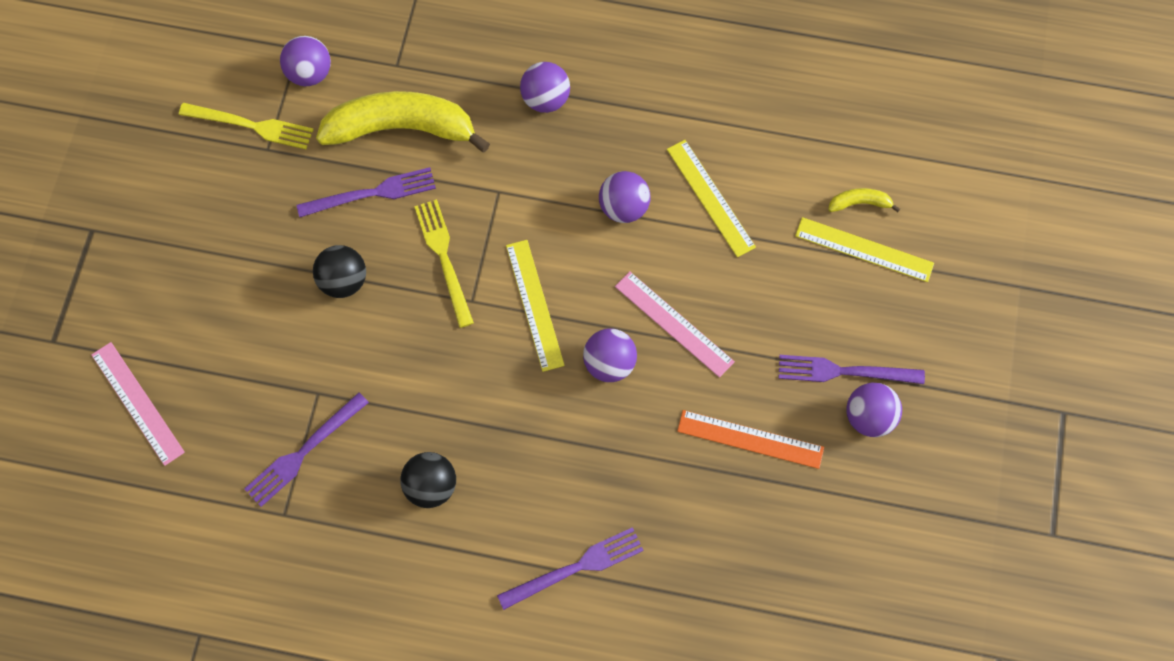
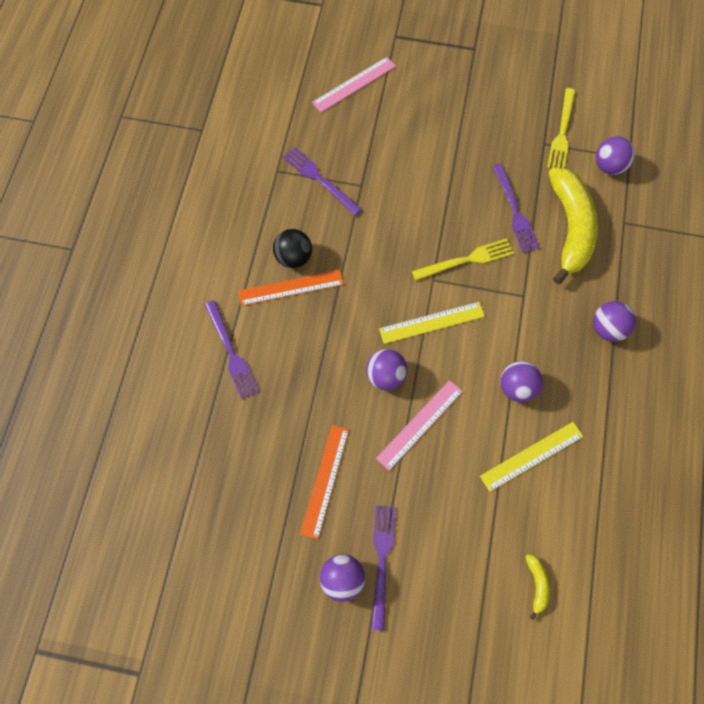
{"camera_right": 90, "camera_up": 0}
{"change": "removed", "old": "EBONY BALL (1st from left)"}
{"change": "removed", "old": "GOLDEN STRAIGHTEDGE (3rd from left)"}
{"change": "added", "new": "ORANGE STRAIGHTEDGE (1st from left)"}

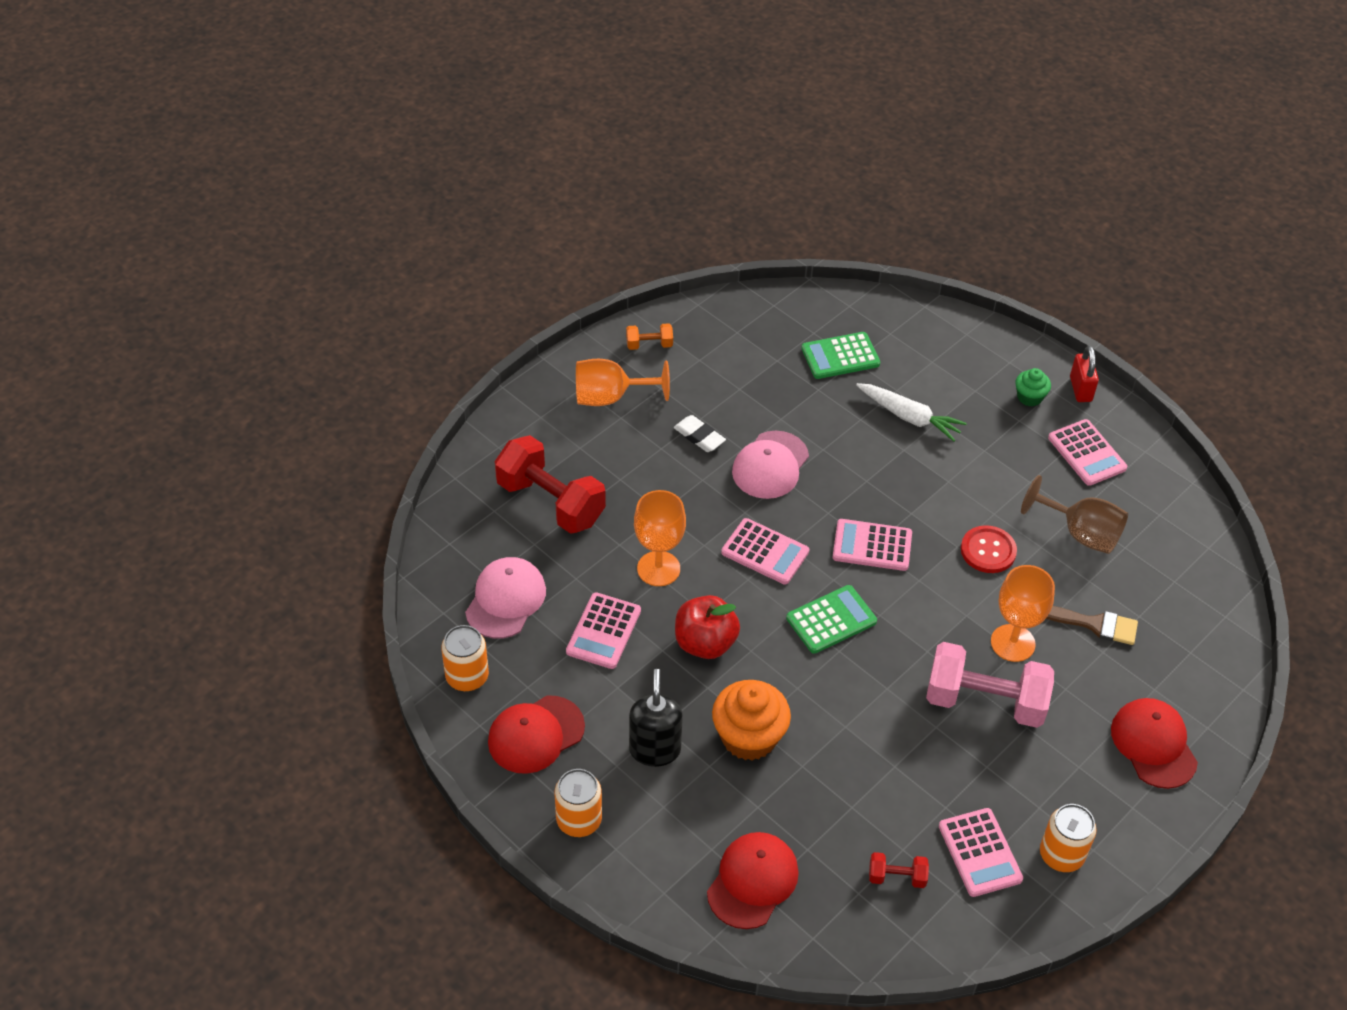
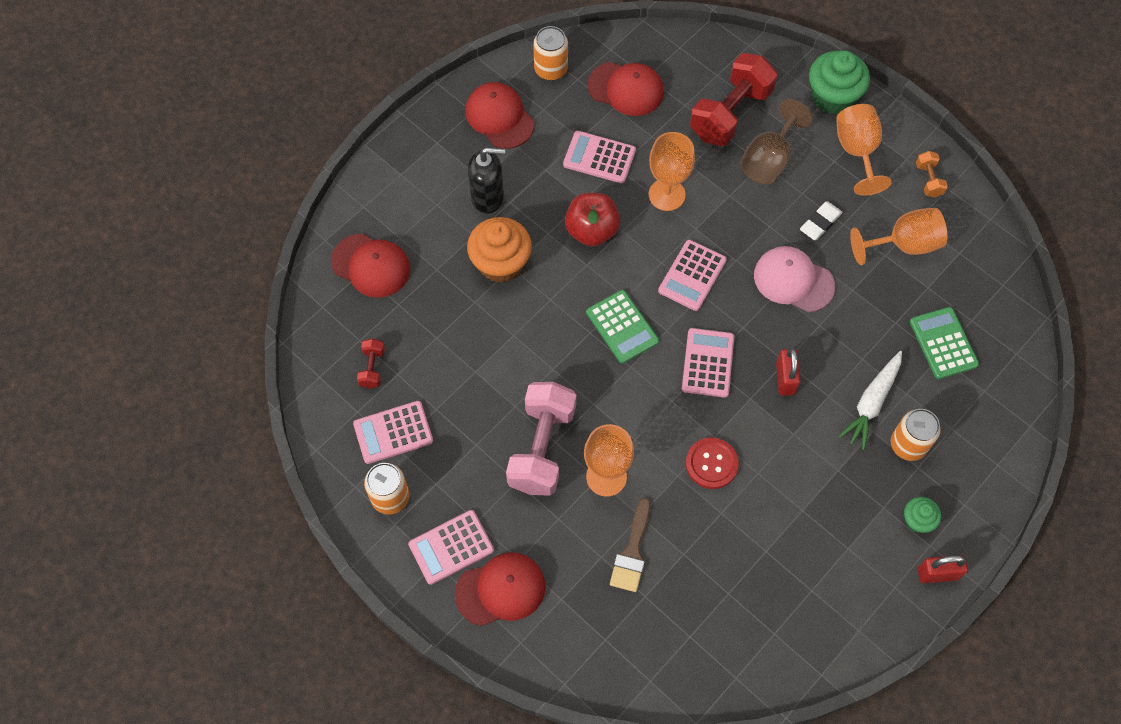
{"camera_right": 90, "camera_up": 15}
{"change": "recoloured", "old": "ROSY BASEBALL CAP (1st from left)", "new": "RED BASEBALL CAP (4th from left)"}
{"change": "moved", "old": "ORANGE TIN (2nd from left in the first image)", "new": "ORANGE TIN (3rd from left)"}
{"change": "moved", "old": "DARK BROWN GOBLET"}
{"change": "moved", "old": "ROSY ADDING MACHINE (5th from left in the first image)", "new": "ROSY ADDING MACHINE (2nd from left)"}
{"change": "added", "new": "RED LOCK (1st from left)"}
{"change": "added", "new": "EMERALD FAIRY CAKE (1st from left)"}
{"change": "added", "new": "ORANGE GOBLET (4th from left)"}

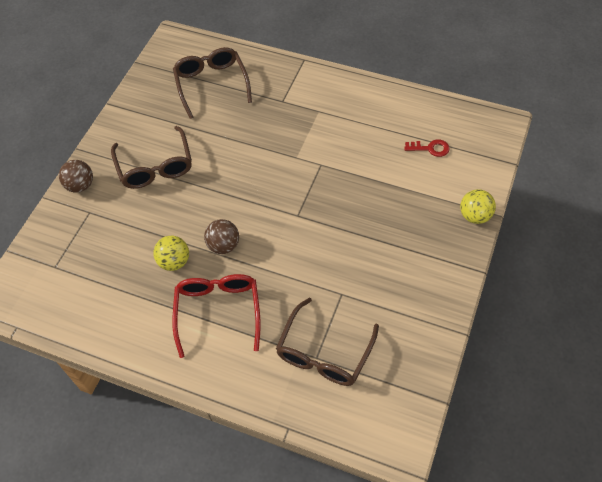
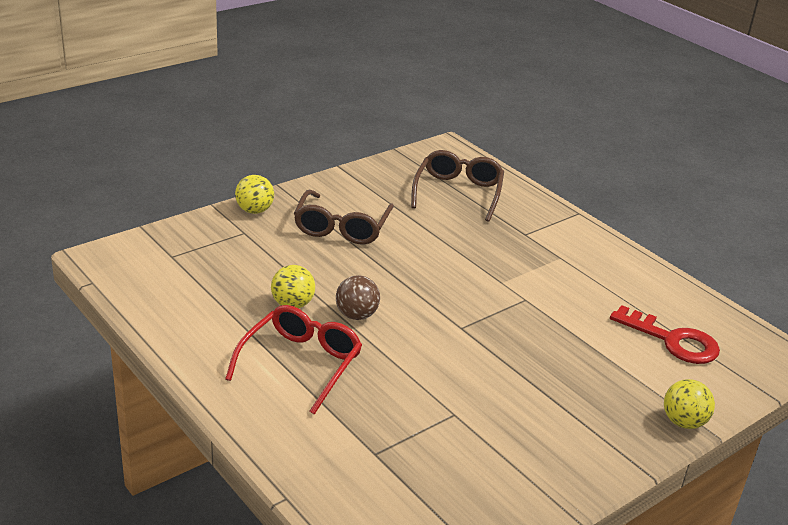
{"camera_right": 25, "camera_up": -25}
{"change": "recoloured", "old": "DARK BROWN BALL (1st from left)", "new": "GOLDEN BALL (1st from left)"}
{"change": "removed", "old": "DARK BROWN GLASSES (3rd from left)"}
{"change": "resized", "old": "RED DOOR KEY", "factor": 1.82}

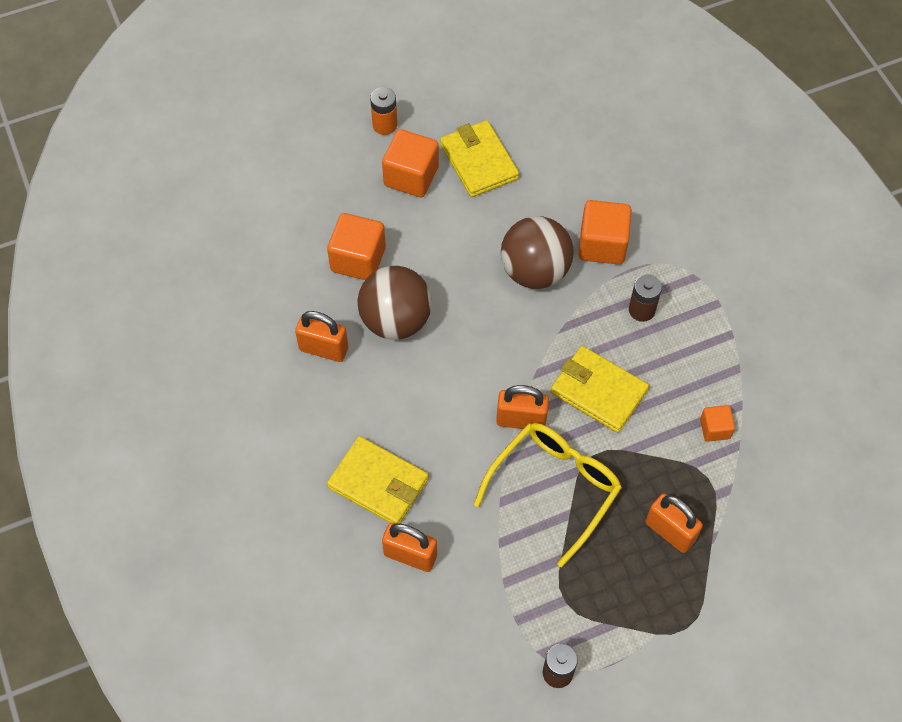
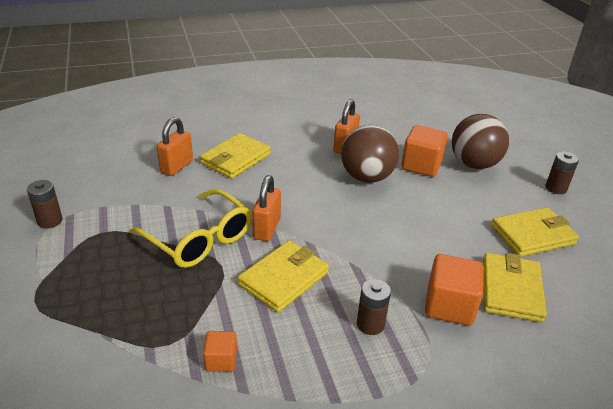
{"camera_right": 95, "camera_up": -25}
{"change": "recoloured", "old": "ORANGE BATTERY", "new": "DARK BROWN BATTERY (3rd from left)"}
{"change": "removed", "old": "ORANGE SOLID CUBE (2nd from left)"}
{"change": "moved", "old": "DARK BROWN BALL (2nd from left)"}
{"change": "removed", "old": "ORANGE LOCK (4th from left)"}
{"change": "added", "new": "GOLDEN BILLFOLD (3rd from left)"}

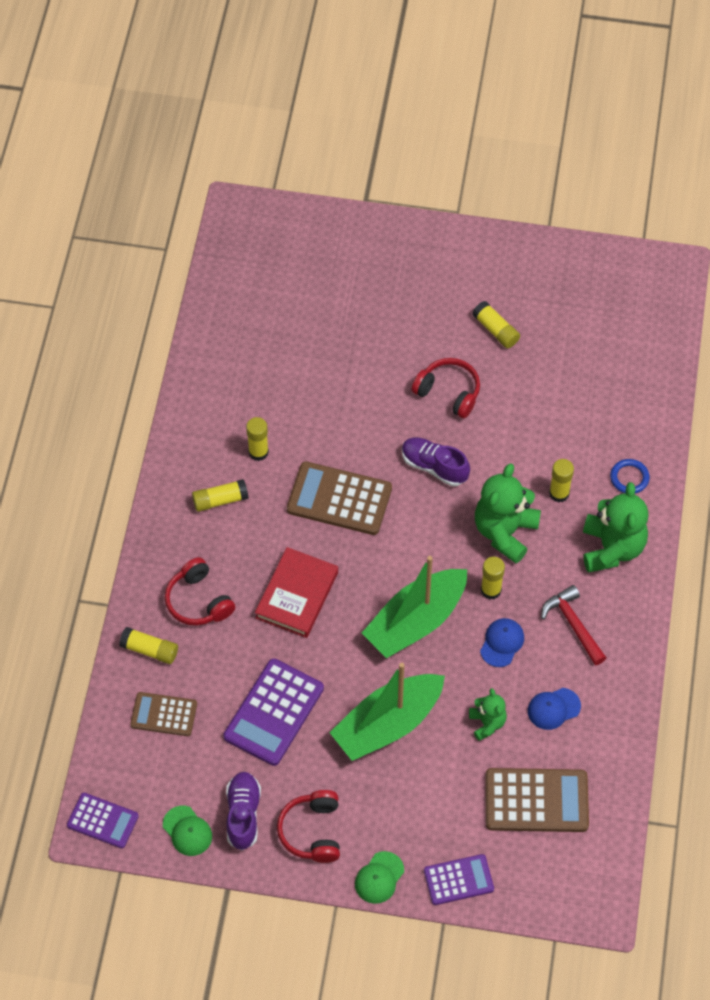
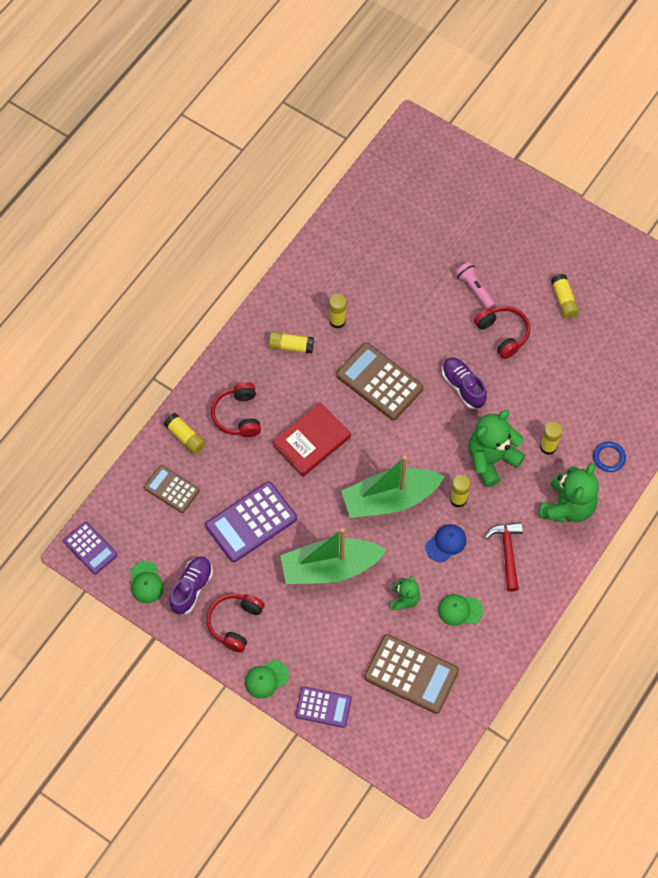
{"camera_right": 25, "camera_up": 5}
{"change": "recoloured", "old": "COBALT BASEBALL CAP (2nd from left)", "new": "EMERALD BASEBALL CAP (3rd from left)"}
{"change": "added", "new": "ROSY TORCH"}

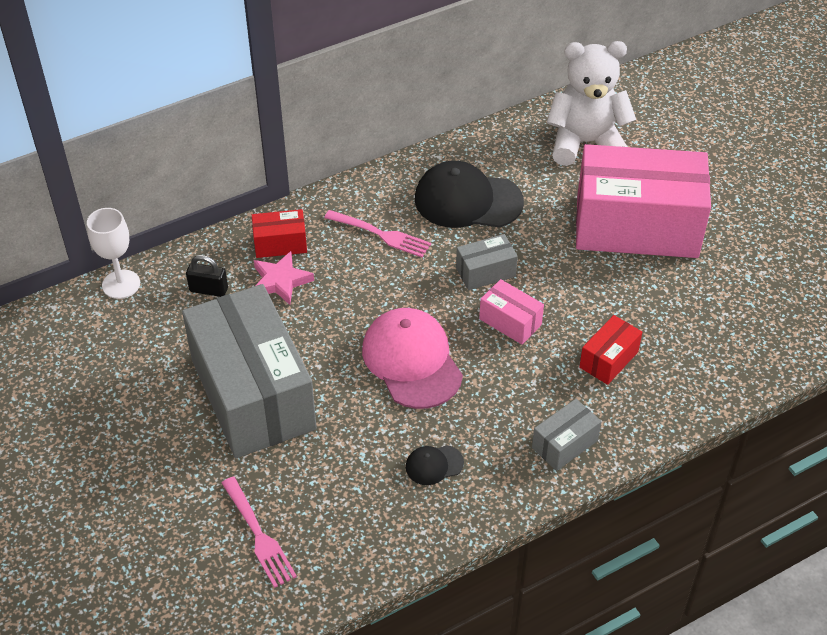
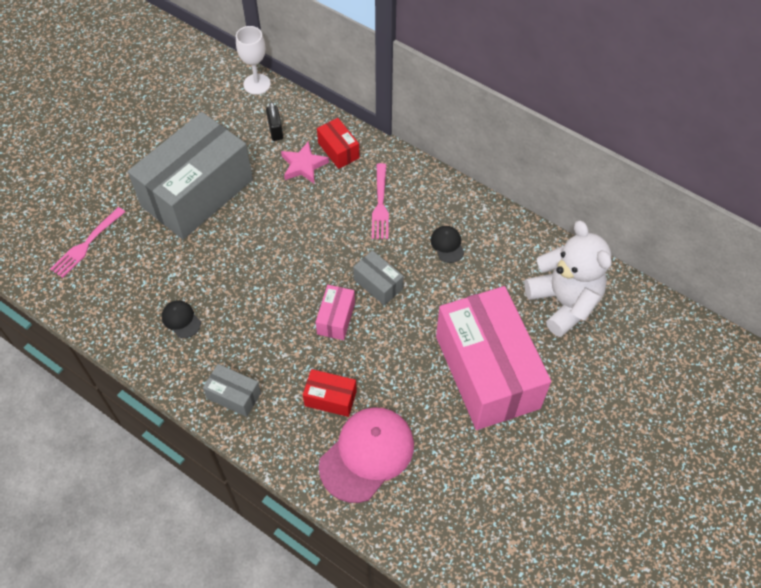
{"camera_right": 65, "camera_up": 10}
{"change": "moved", "old": "ROSY BASEBALL CAP"}
{"change": "resized", "old": "EBONY BASEBALL CAP (2nd from left)", "factor": 0.46}

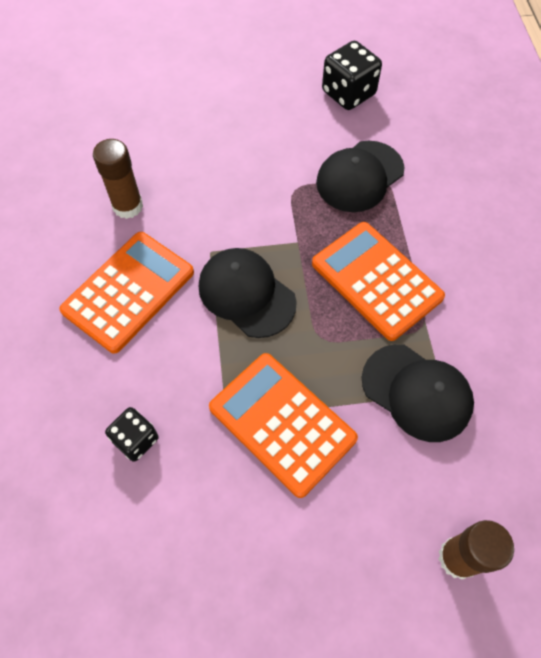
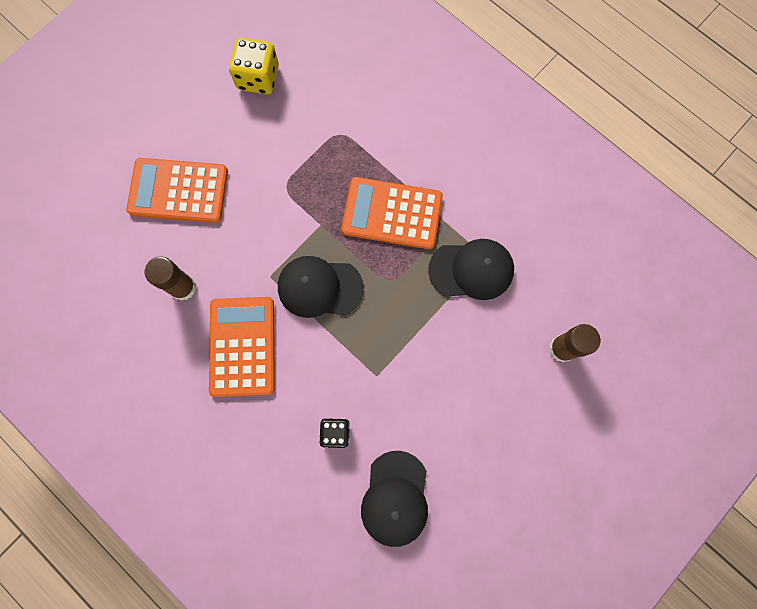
{"camera_right": -40, "camera_up": 15}
{"change": "moved", "old": "ORANGE ADDING MACHINE (2nd from left in the first image)", "new": "ORANGE ADDING MACHINE (1st from left)"}
{"change": "moved", "old": "EBONY BASEBALL CAP (2nd from left)"}
{"change": "recoloured", "old": "EBONY GAME DIE (2nd from left)", "new": "GOLDEN GAME DIE"}

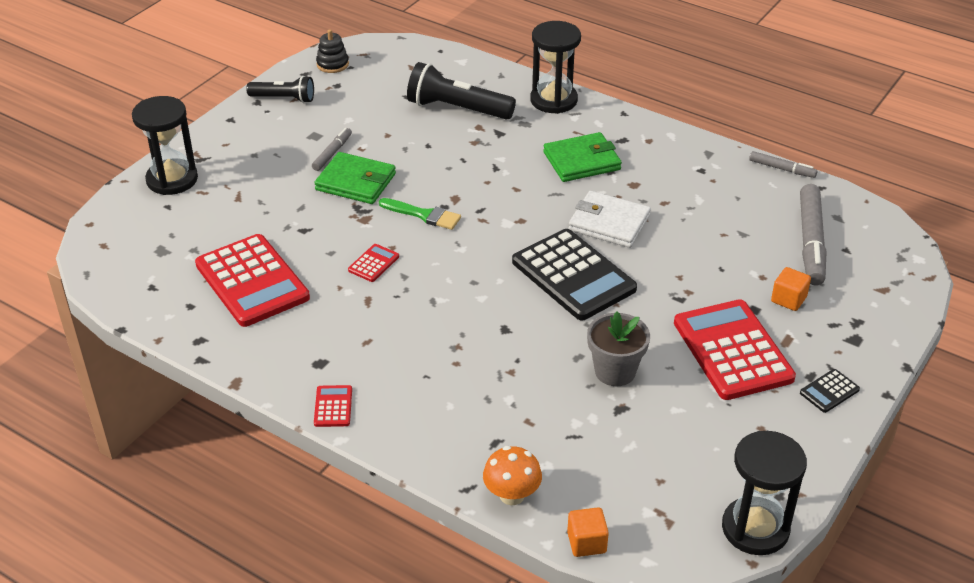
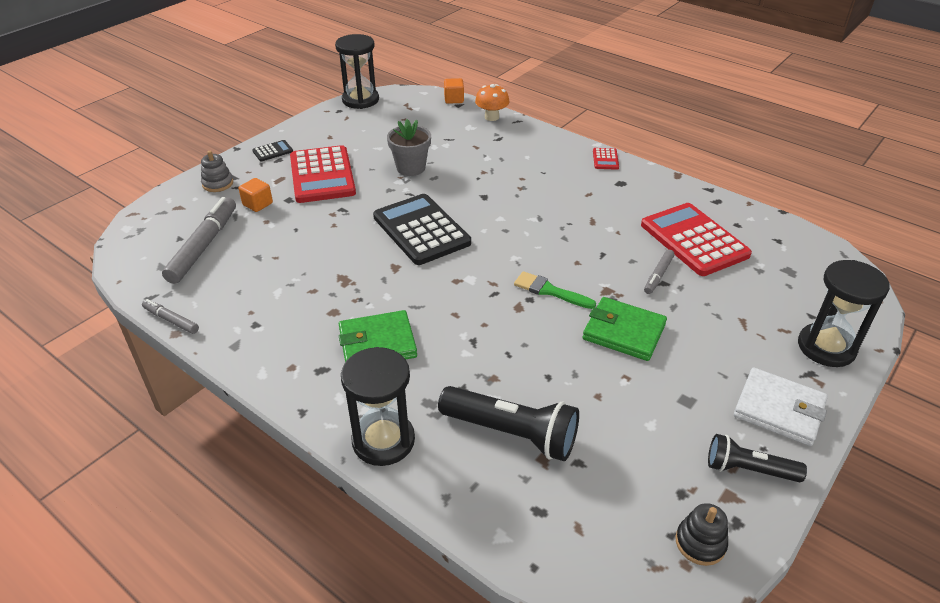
{"camera_right": -175, "camera_up": 0}
{"change": "moved", "old": "GRAY FELT PEN (1st from left in the first image)", "new": "GRAY FELT PEN (3rd from left)"}
{"change": "removed", "old": "RED ADDING MACHINE (3rd from left)"}
{"change": "moved", "old": "WHITE BILLFOLD"}
{"change": "added", "new": "GRAY RING STACKER"}

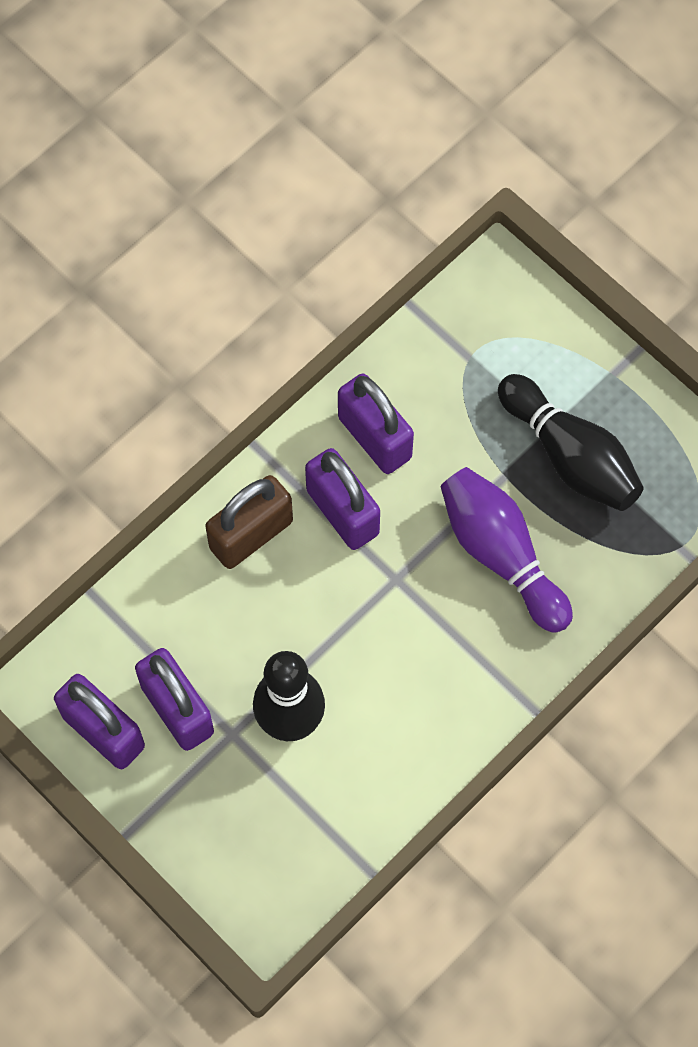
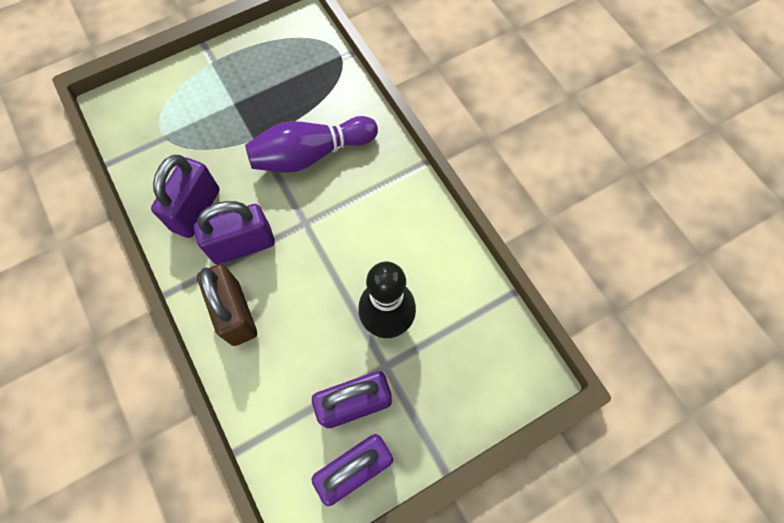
{"camera_right": -75, "camera_up": 0}
{"change": "turned", "old": "ROYAL PURPLE LOCK (4th from left in the first image)", "degrees": -45}
{"change": "removed", "old": "EBONY SKITTLE (2nd from left)"}

